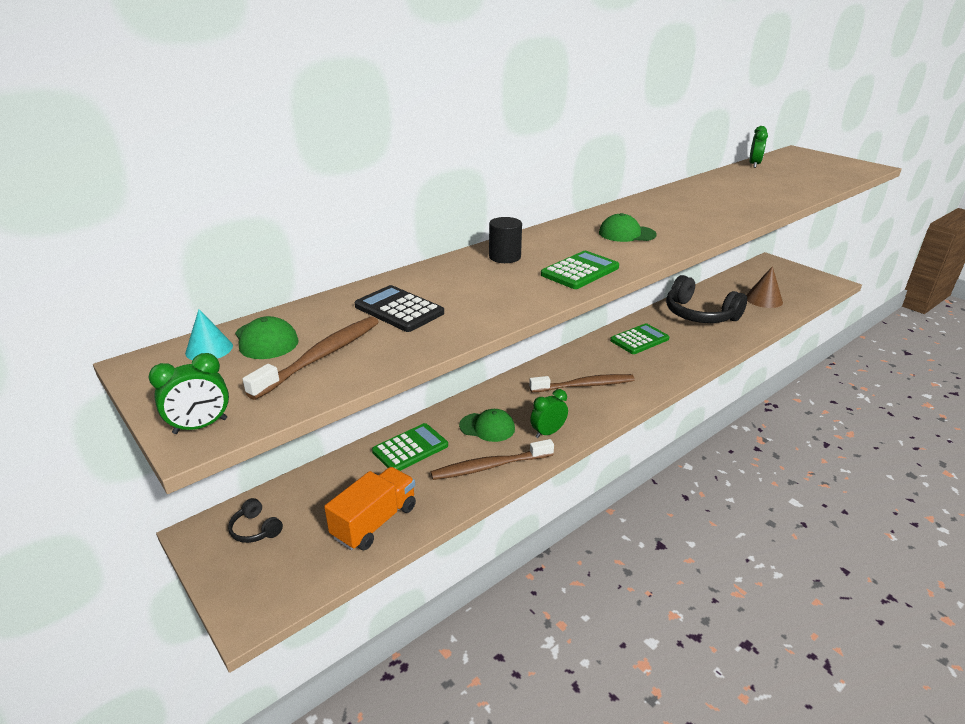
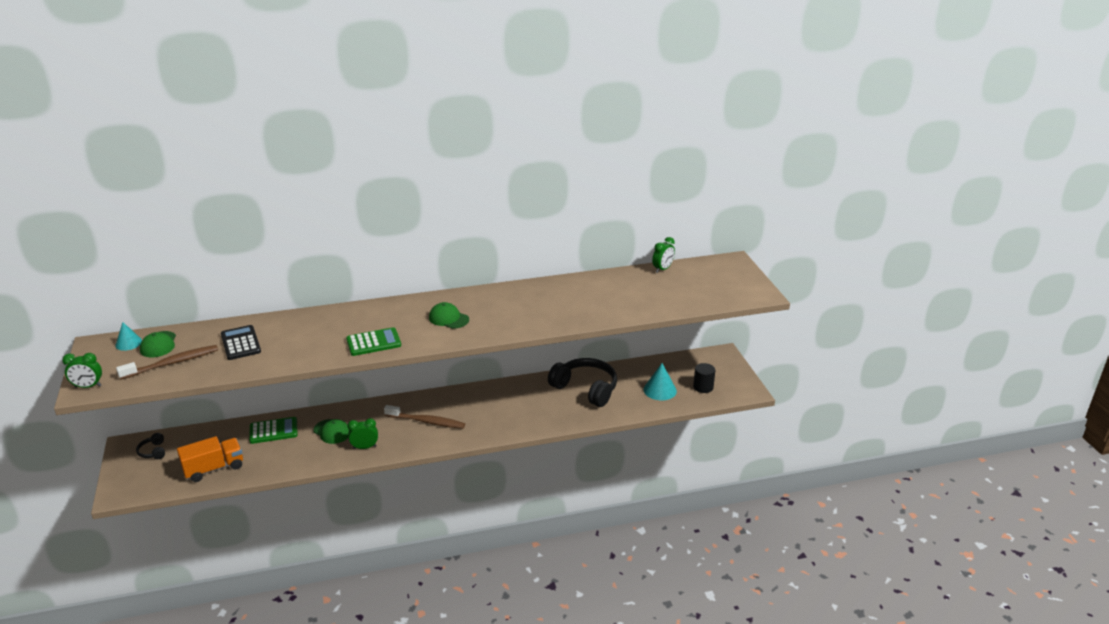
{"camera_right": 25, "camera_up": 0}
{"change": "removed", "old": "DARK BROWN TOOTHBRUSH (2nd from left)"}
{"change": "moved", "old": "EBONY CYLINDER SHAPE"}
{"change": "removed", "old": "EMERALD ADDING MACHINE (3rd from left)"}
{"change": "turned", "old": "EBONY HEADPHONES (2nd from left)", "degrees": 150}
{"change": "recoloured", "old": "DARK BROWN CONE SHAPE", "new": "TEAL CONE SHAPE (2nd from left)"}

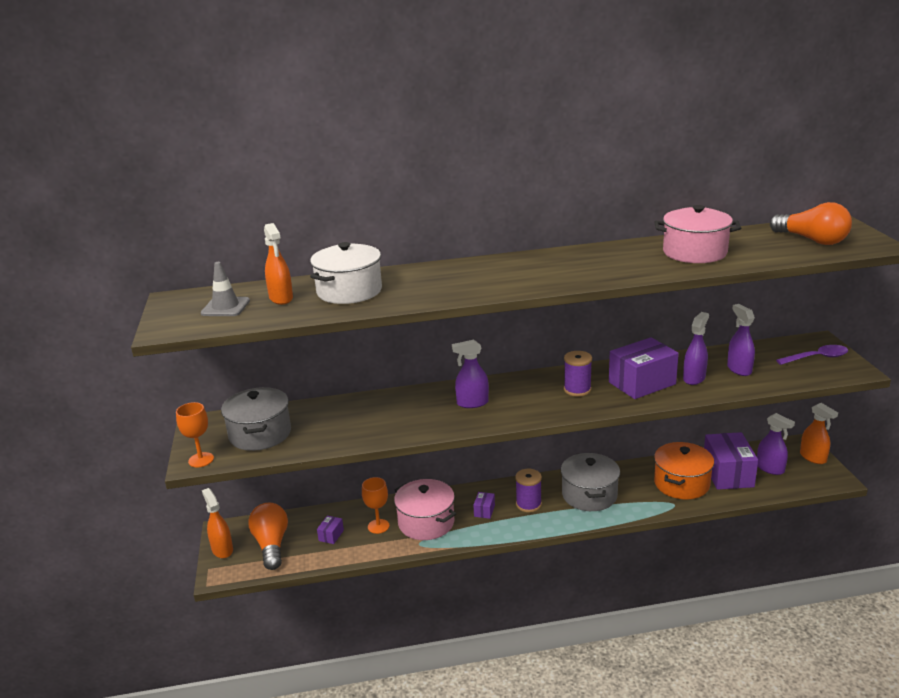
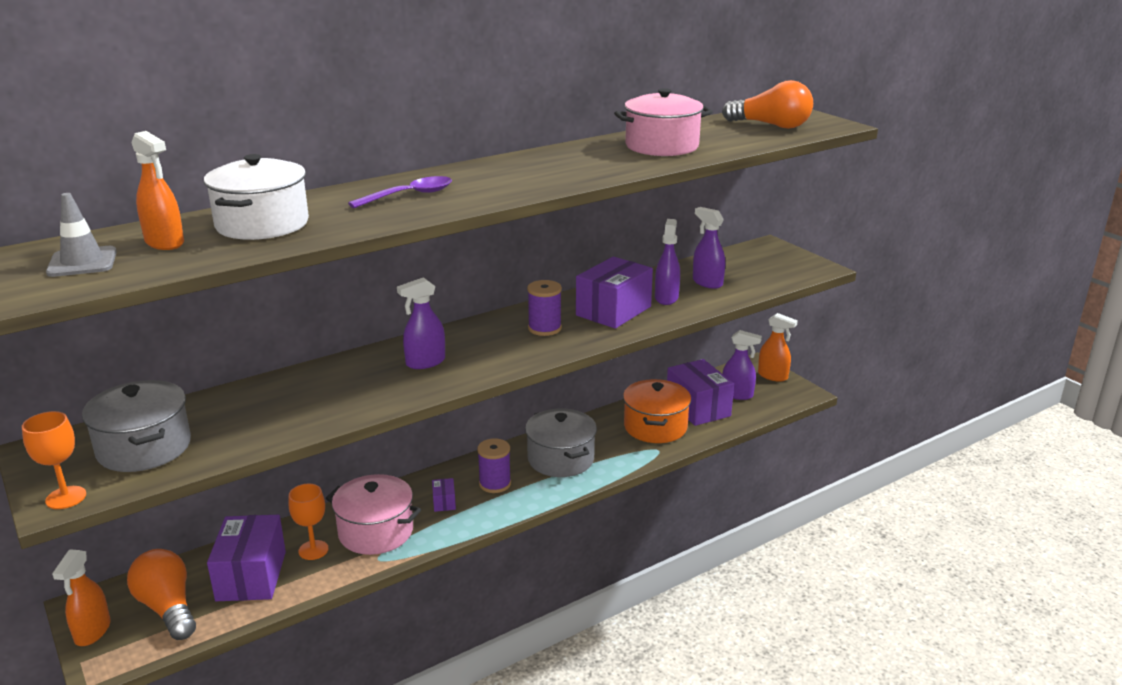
{"camera_right": -25, "camera_up": 0}
{"change": "turned", "old": "ORANGE SPRAYER (1st from left)", "degrees": -120}
{"change": "resized", "old": "ROYAL PURPLE BOX (1st from left)", "factor": 2.31}
{"change": "moved", "old": "ROYAL PURPLE TEASPOON"}

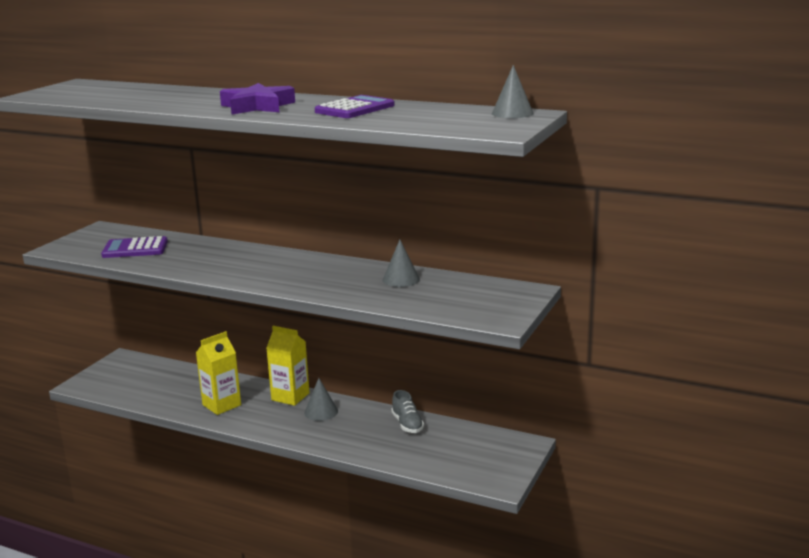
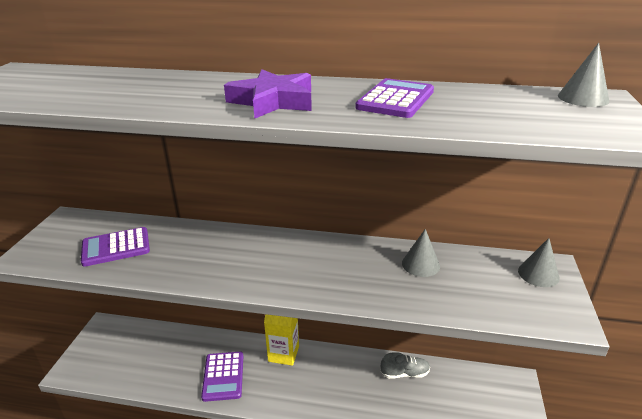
{"camera_right": -15, "camera_up": 10}
{"change": "replaced", "old": "GOLDEN JUICE CARTON (1st from left)", "new": "ROYAL PURPLE ADDING MACHINE (2nd from left)"}
{"change": "moved", "old": "GRAY CONE SHAPE (1st from left in the first image)", "new": "GRAY CONE SHAPE (2nd from left)"}
{"change": "turned", "old": "GRAY SNEAKER", "degrees": -60}

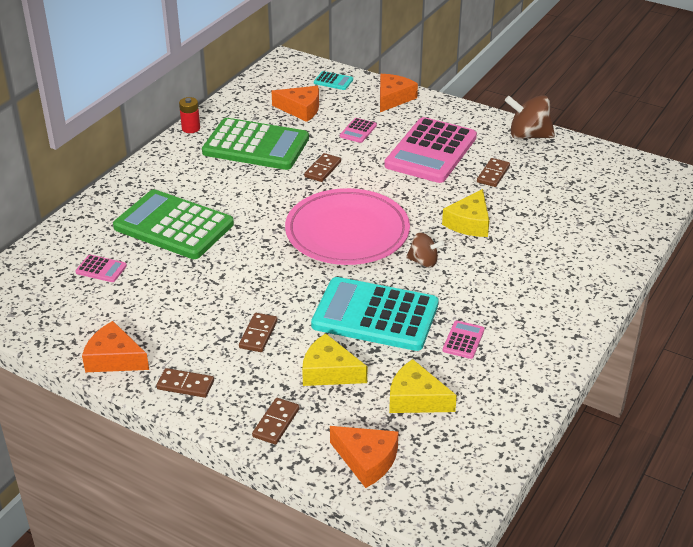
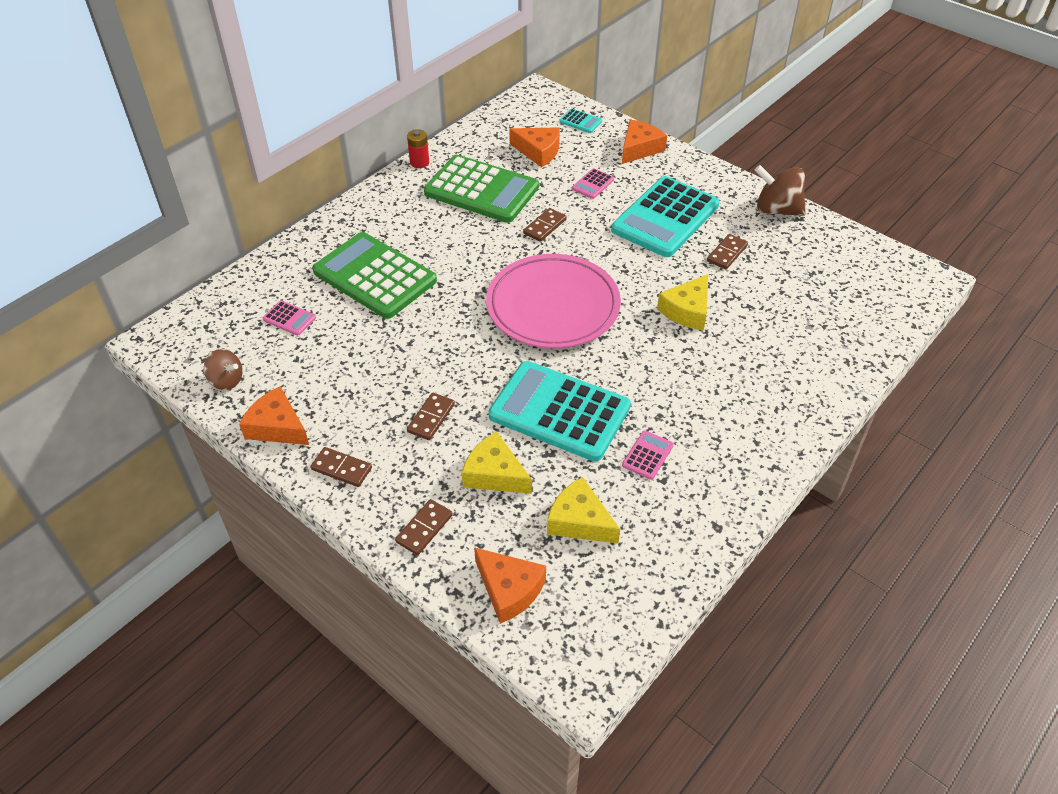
{"camera_right": 10, "camera_up": 10}
{"change": "recoloured", "old": "ROSY ADDING MACHINE (3rd from left)", "new": "TEAL ADDING MACHINE (3rd from left)"}
{"change": "moved", "old": "DARK BROWN TOY TOP (1st from left)"}

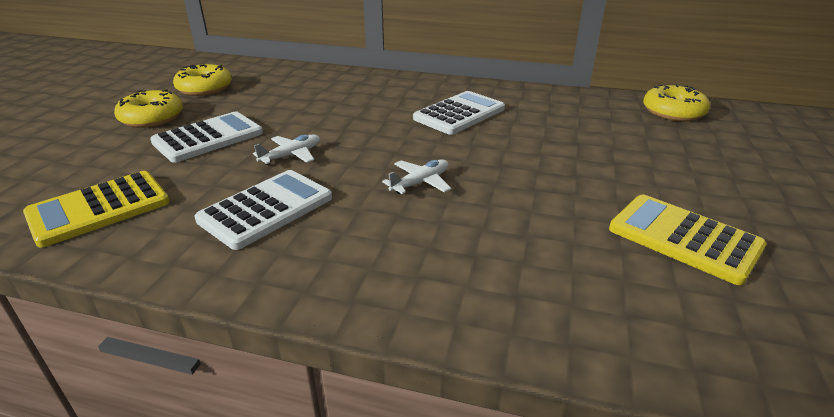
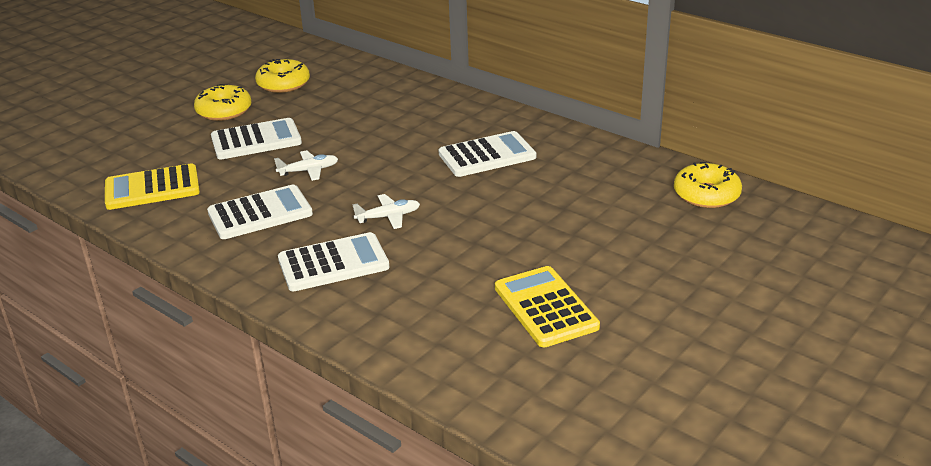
{"camera_right": 25, "camera_up": 0}
{"change": "added", "new": "WHITE ADDING MACHINE (3rd from left)"}

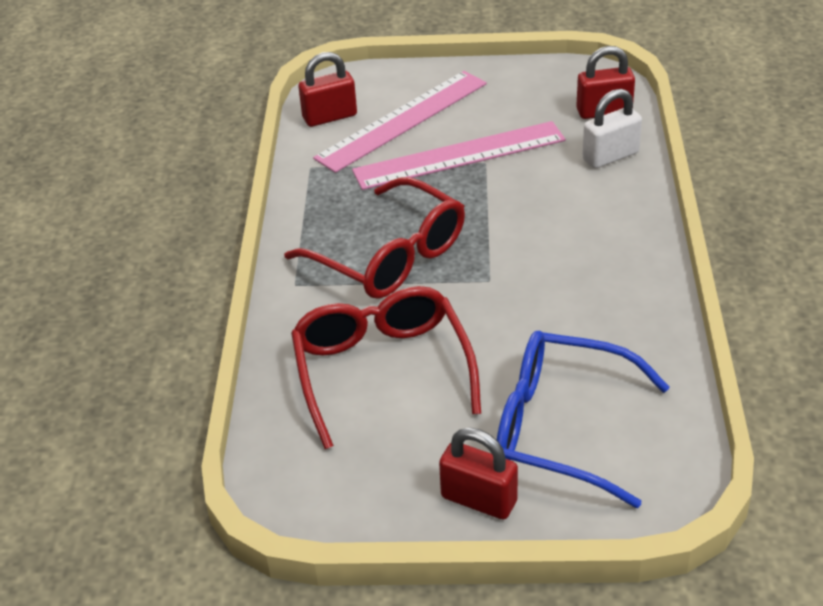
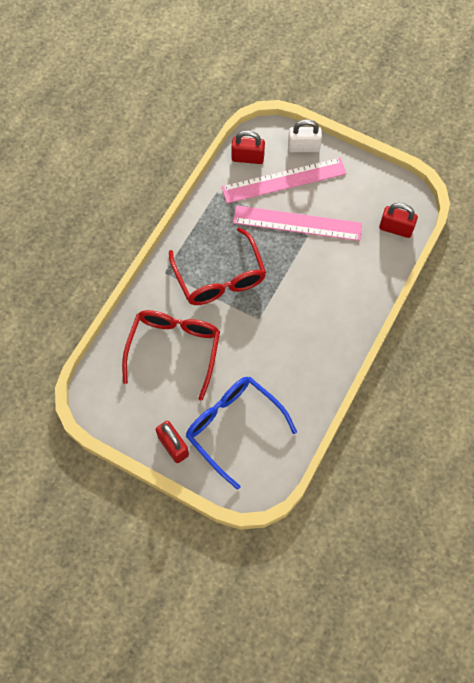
{"camera_right": 25, "camera_up": 25}
{"change": "moved", "old": "WHITE LOCK"}

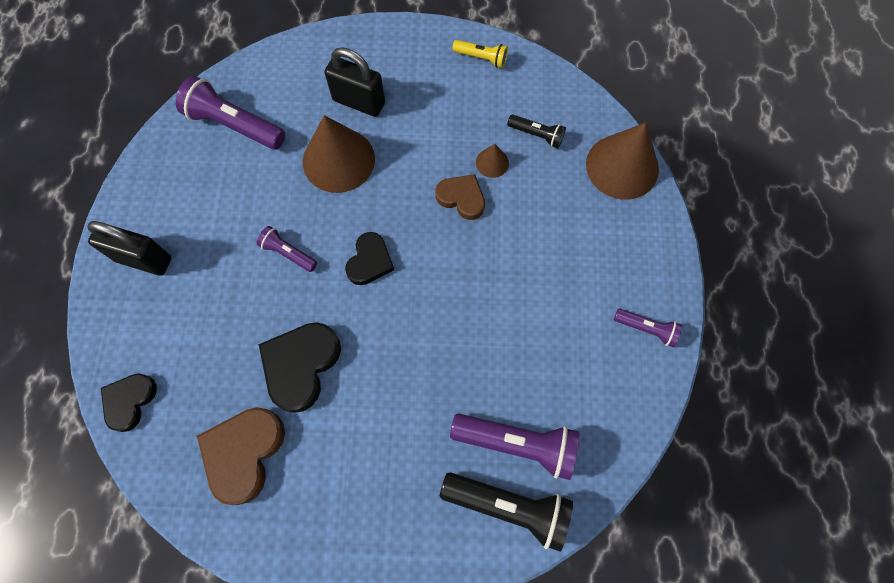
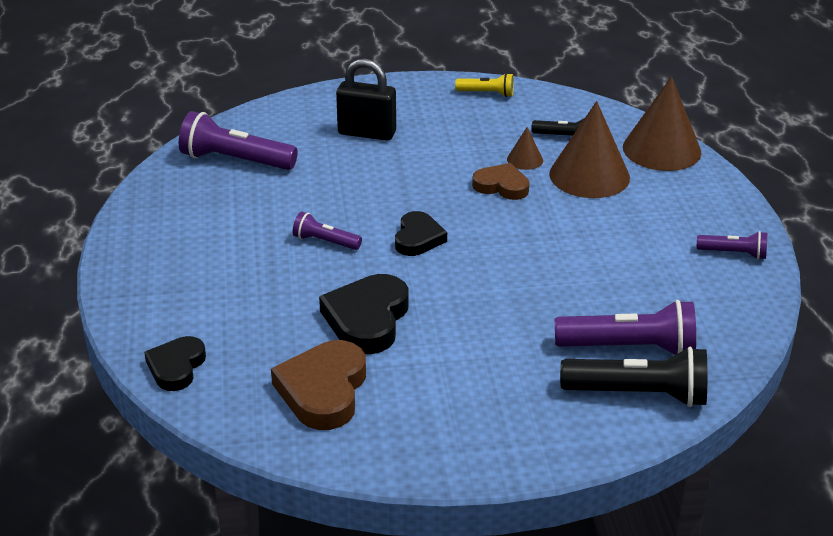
{"camera_right": -10, "camera_up": -35}
{"change": "removed", "old": "EBONY LOCK (1st from left)"}
{"change": "moved", "old": "DARK BROWN CONE SHAPE (1st from left in the first image)", "new": "DARK BROWN CONE SHAPE (2nd from left)"}

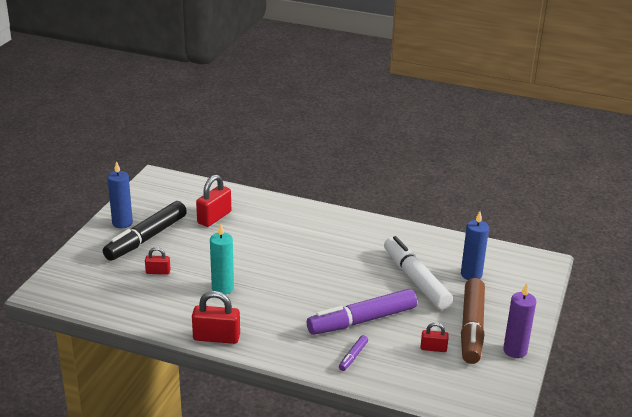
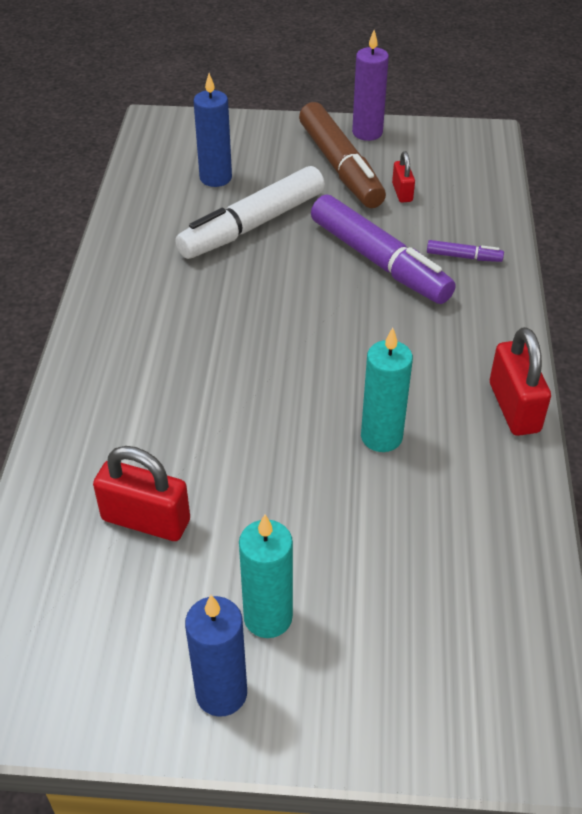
{"camera_right": -105, "camera_up": 15}
{"change": "replaced", "old": "EBONY FELT PEN", "new": "TEAL WAX CANDLE (1st from left)"}
{"change": "removed", "old": "RED LOCK (1st from left)"}
{"change": "turned", "old": "DARK BROWN FELT PEN", "degrees": 75}

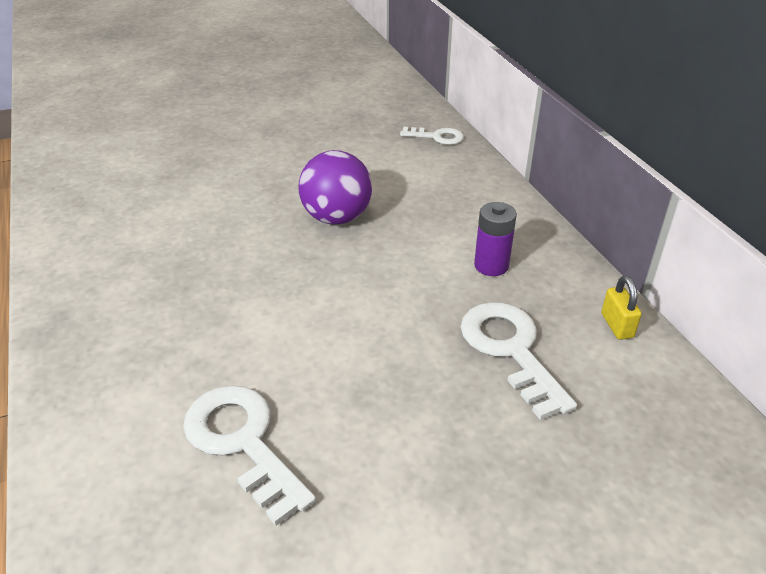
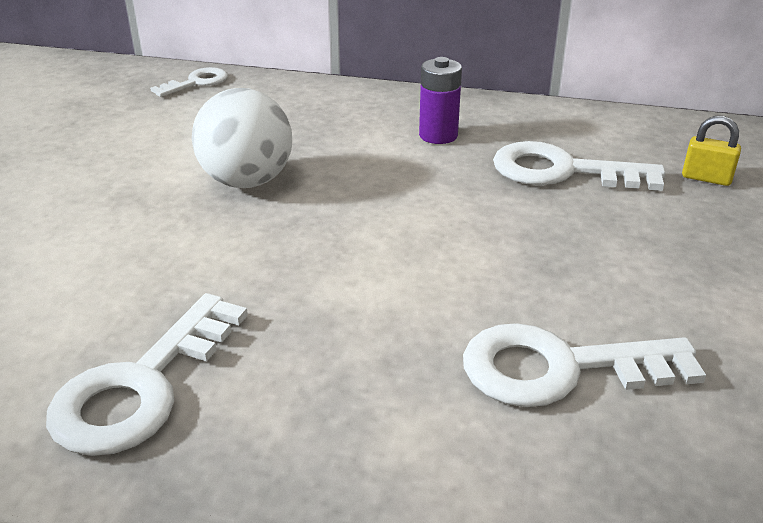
{"camera_right": -55, "camera_up": -5}
{"change": "recoloured", "old": "ROYAL PURPLE BALL", "new": "WHITE BALL"}
{"change": "moved", "old": "GOLDEN LOCK"}
{"change": "added", "new": "WHITE DOOR KEY (1st from left)"}

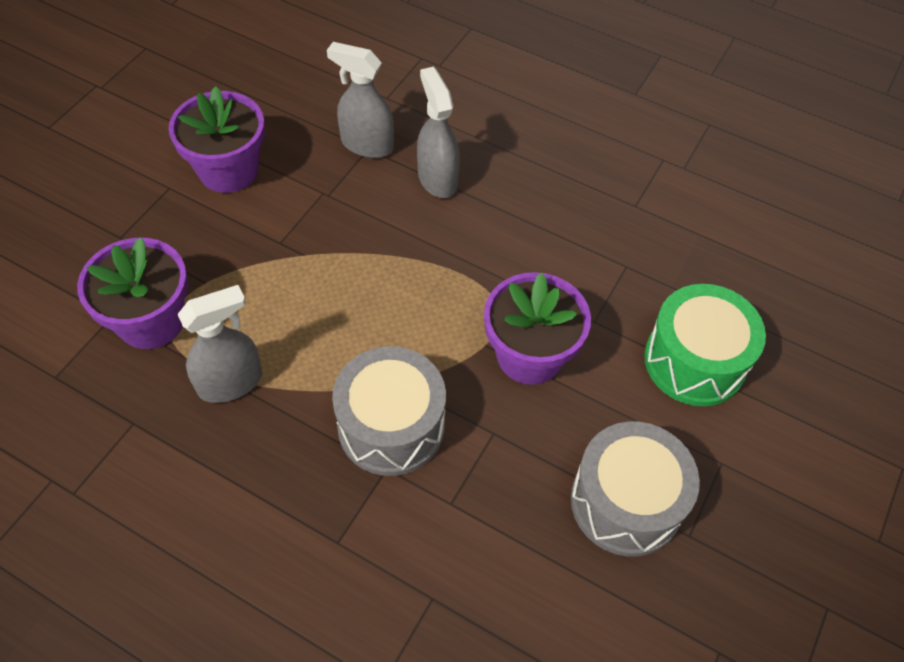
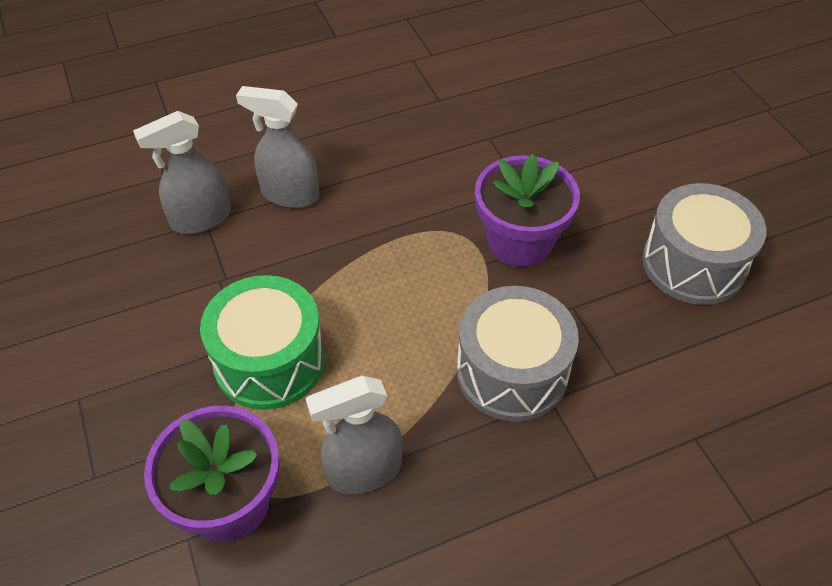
{"camera_right": -50, "camera_up": -5}
{"change": "removed", "old": "ROYAL PURPLE FLOWER POT (2nd from left)"}
{"change": "turned", "old": "GRAY SPRAYER (1st from left in the first image)", "degrees": -120}
{"change": "moved", "old": "EMERALD SNARE DRUM"}

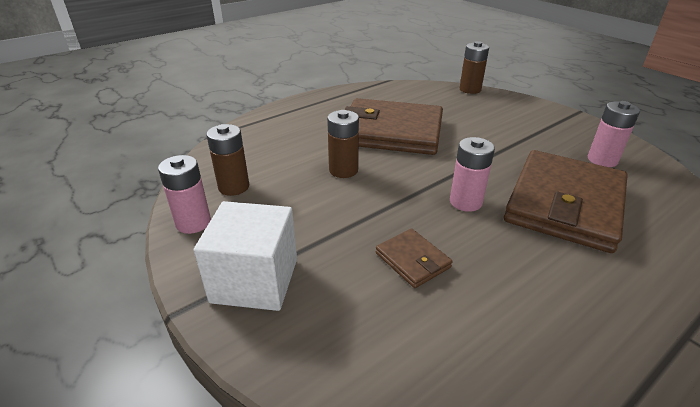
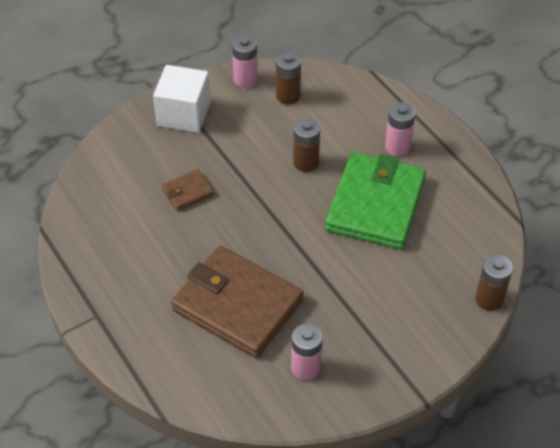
{"camera_right": 95, "camera_up": 15}
{"change": "recoloured", "old": "DARK BROWN BILLFOLD (1st from left)", "new": "EMERALD BILLFOLD"}
{"change": "moved", "old": "ROSY BATTERY (2nd from left in the first image)", "new": "ROSY BATTERY (3rd from left)"}

